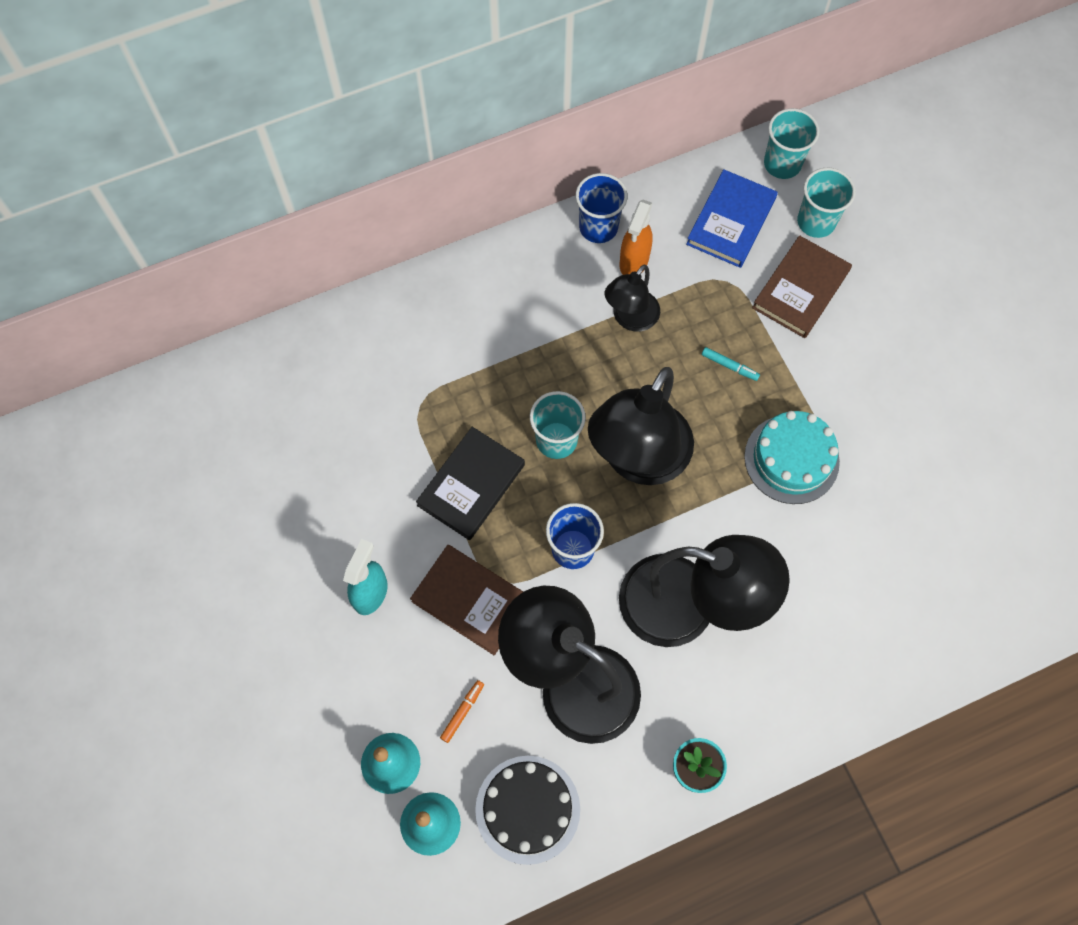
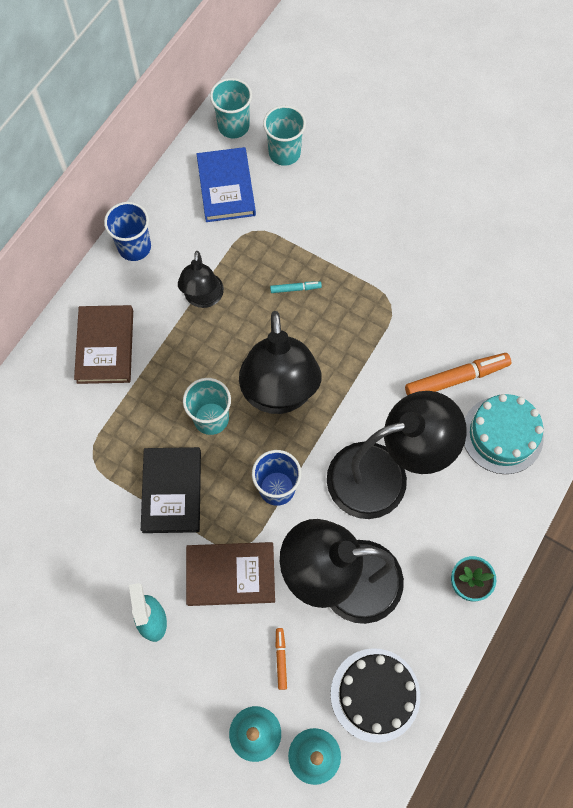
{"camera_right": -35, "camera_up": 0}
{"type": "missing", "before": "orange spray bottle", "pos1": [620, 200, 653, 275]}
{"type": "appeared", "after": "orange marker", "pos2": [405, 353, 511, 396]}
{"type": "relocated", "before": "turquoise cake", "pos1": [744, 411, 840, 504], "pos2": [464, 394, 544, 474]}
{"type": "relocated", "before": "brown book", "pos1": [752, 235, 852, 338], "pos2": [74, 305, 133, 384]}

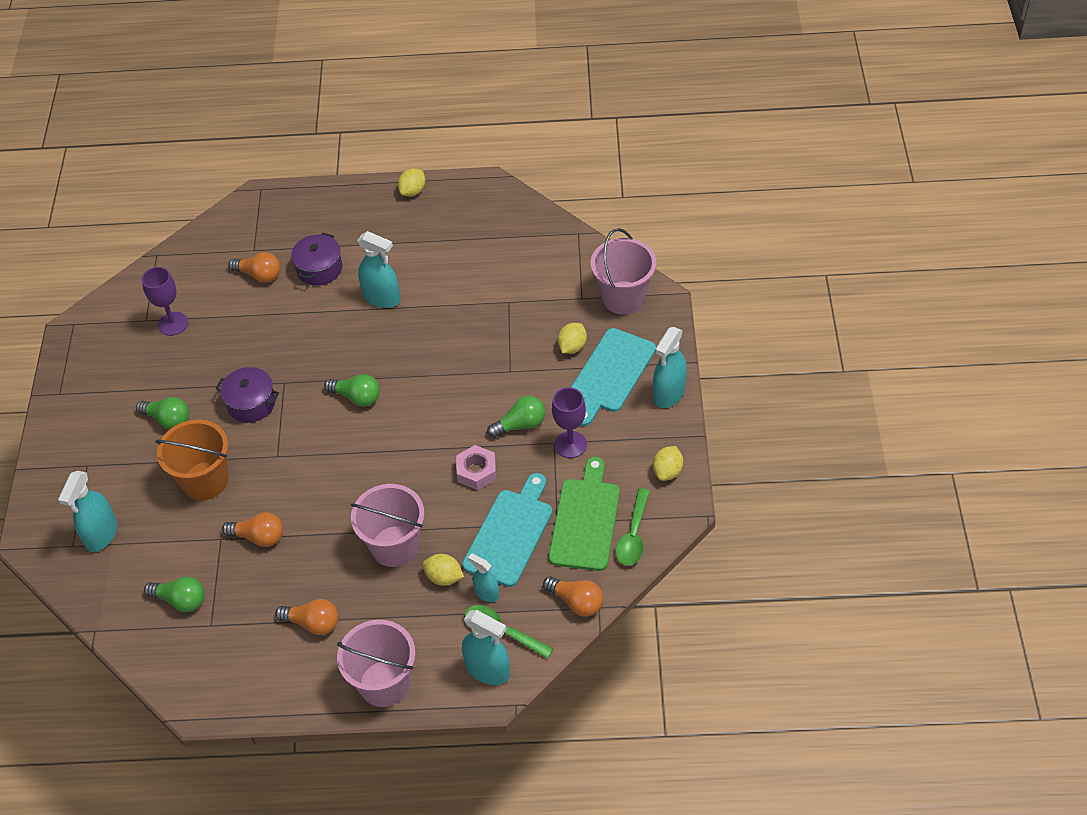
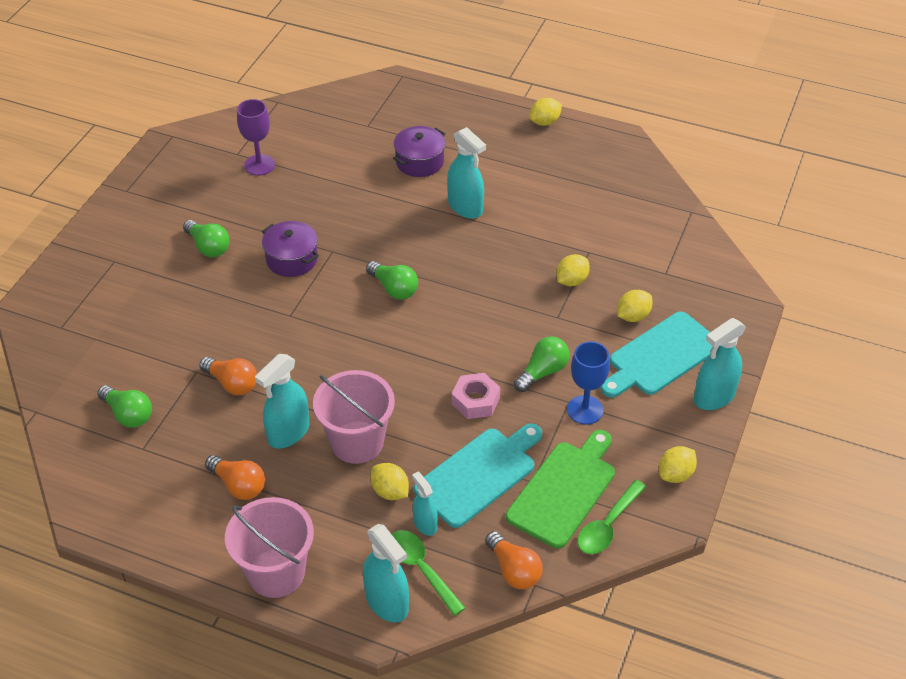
{"camera_right": 20, "camera_up": -5}
{"type": "missing", "before": "orange bucket", "pos1": [155, 419, 228, 500]}
{"type": "missing", "before": "orange light bulb", "pos1": [229, 252, 280, 283]}
{"type": "missing", "before": "pink bucket", "pos1": [591, 228, 657, 314]}
{"type": "appeared", "after": "yellow lemon", "pos2": [556, 254, 590, 286]}
{"type": "relocated", "before": "turquoise spray bottle", "pos1": [58, 471, 117, 552], "pos2": [255, 354, 309, 449]}
{"type": "colour", "before": "purple goblet", "after": "blue goblet", "pos1": [552, 387, 587, 458], "pos2": [567, 341, 610, 425]}
{"type": "spun", "before": "green light bulb", "pos1": [487, 396, 545, 438], "pos2": [514, 336, 570, 392], "turn": -45}

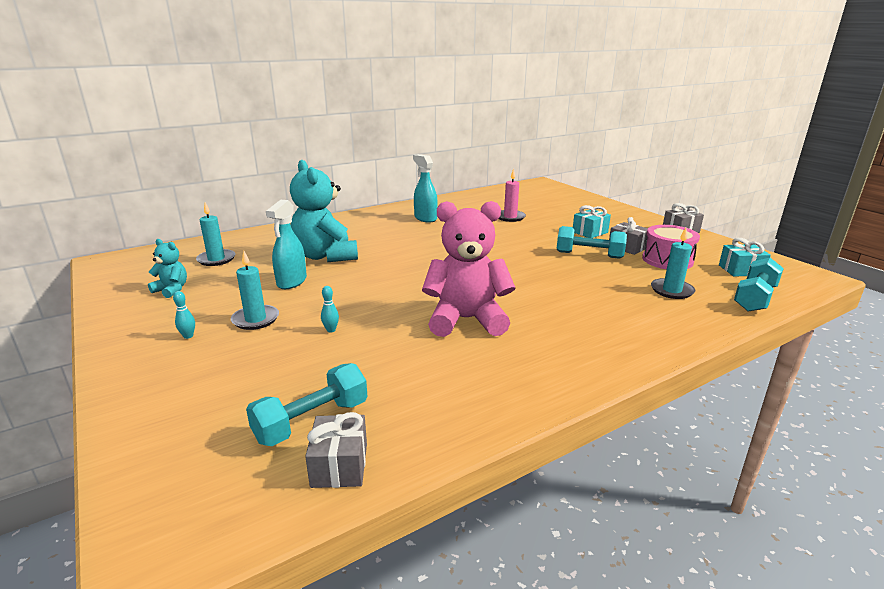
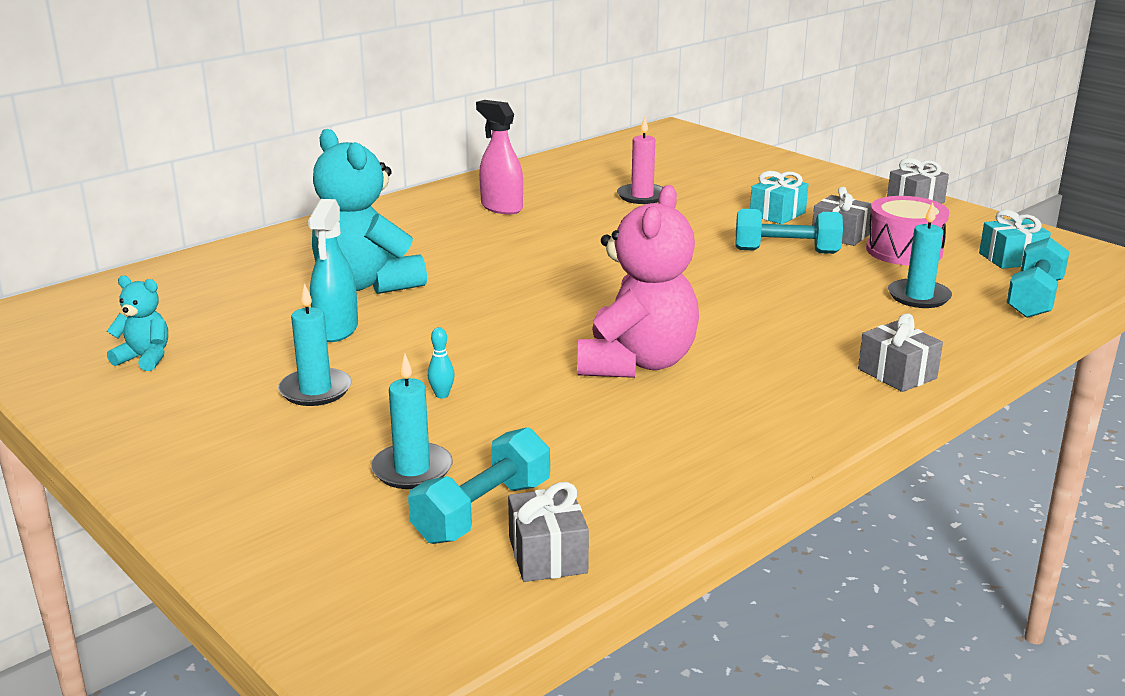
{"camera_right": -10, "camera_up": 0}
{"type": "missing", "before": "turquoise bowling pin", "pos1": [173, 291, 195, 339]}
{"type": "appeared", "after": "grey gift", "pos2": [858, 313, 943, 392]}
{"type": "relocated", "before": "turquoise candle", "pos1": [196, 202, 235, 266], "pos2": [371, 354, 453, 489]}
{"type": "colour", "before": "turquoise spray bottle", "after": "pink spray bottle", "pos1": [413, 154, 438, 223], "pos2": [476, 100, 523, 214]}
{"type": "spun", "before": "pink teddy bear", "pos1": [422, 201, 516, 337], "pos2": [577, 185, 699, 378], "turn": 120}

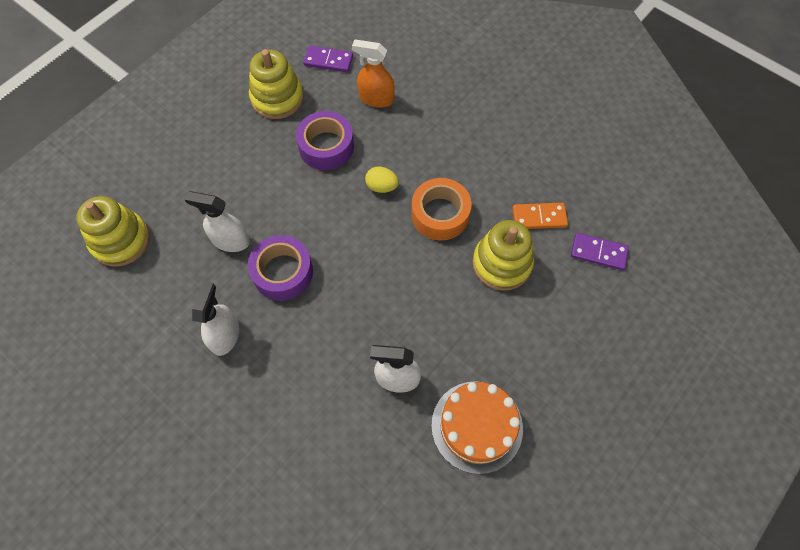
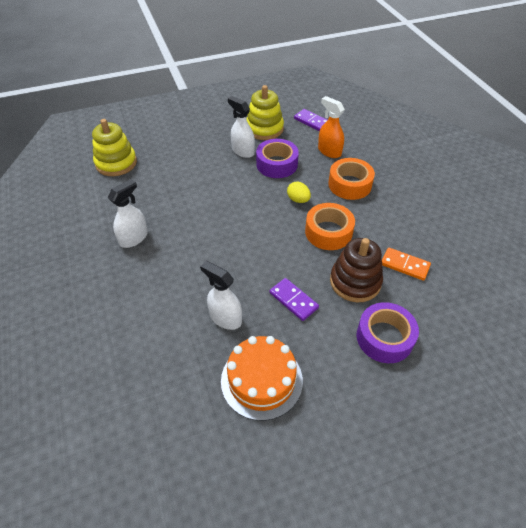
{"camera_right": 30, "camera_up": -15}
{"type": "appeared", "after": "orange tape", "pos2": [328, 158, 375, 200]}
{"type": "relocated", "before": "white spray bottle", "pos1": [185, 191, 250, 252], "pos2": [228, 96, 255, 158]}
{"type": "relocated", "before": "purple tape", "pos1": [248, 235, 313, 301], "pos2": [357, 302, 419, 363]}
{"type": "relocated", "before": "purple domino", "pos1": [571, 233, 629, 270], "pos2": [269, 278, 319, 321]}
{"type": "colour", "before": "yellow stacking toy", "after": "brown stacking toy", "pos1": [472, 220, 534, 291], "pos2": [330, 238, 383, 302]}

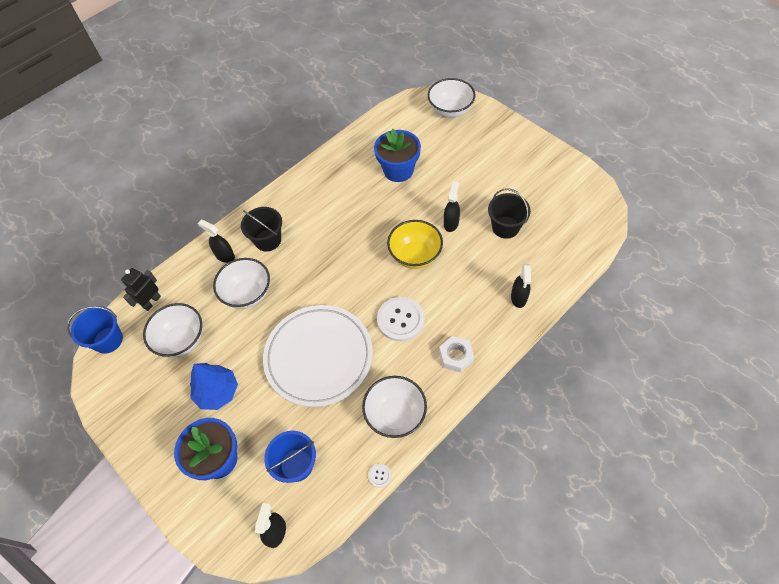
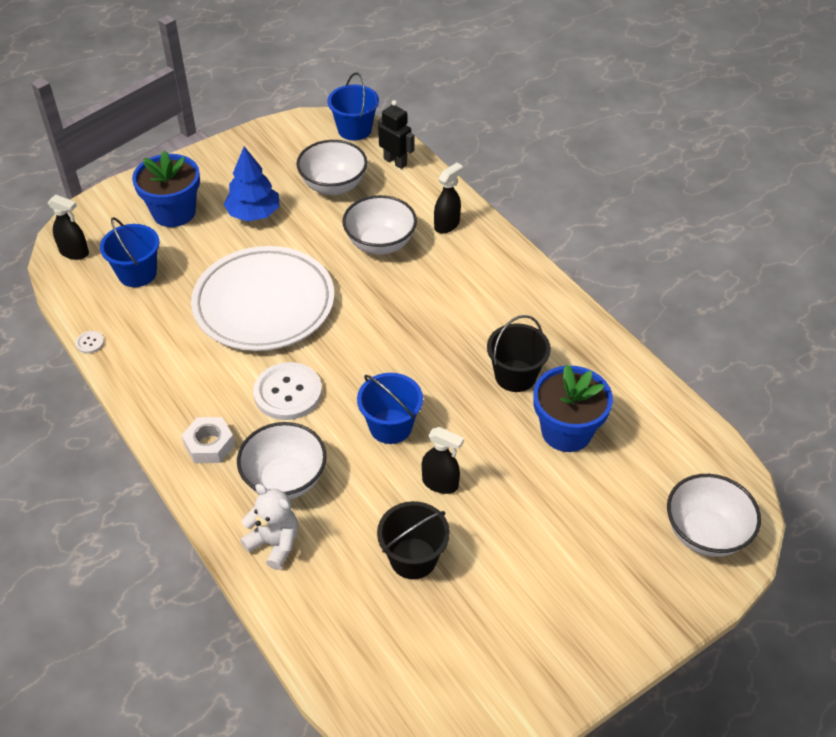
{"camera_right": 95, "camera_up": -10}
{"type": "relocated", "before": "black bucket", "pos1": [241, 207, 282, 252], "pos2": [487, 315, 551, 392]}
{"type": "relocated", "before": "white bowl", "pos1": [362, 376, 427, 438], "pos2": [237, 422, 327, 499]}
{"type": "exchanged", "before": "yellow bowl", "after": "blue bucket", "pos1": [387, 220, 443, 269], "pos2": [357, 373, 423, 444]}
{"type": "exchanged", "before": "black spray bottle", "after": "white teddy bear", "pos1": [511, 264, 531, 308], "pos2": [240, 484, 298, 570]}

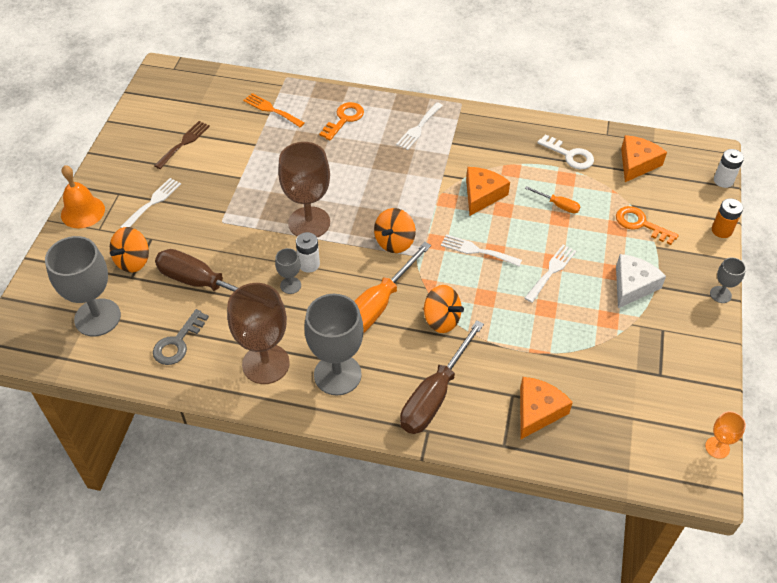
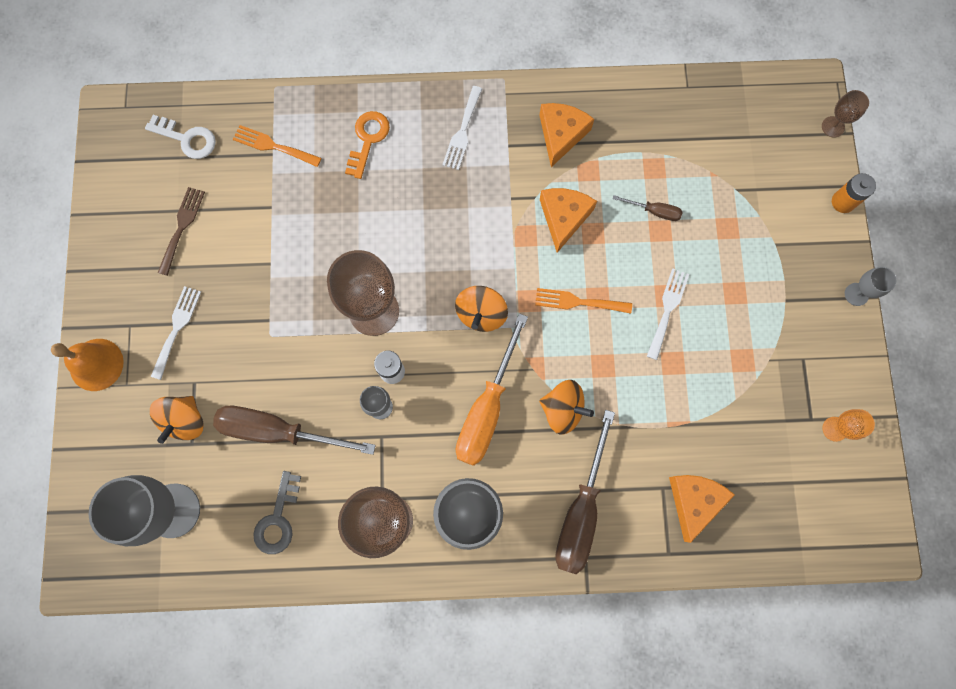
{"camera_right": -15, "camera_up": 25}
{"type": "missing", "before": "orange key", "pos1": [616, 206, 679, 245]}
{"type": "missing", "before": "white cheese", "pos1": [616, 254, 666, 308]}
{"type": "relocated", "before": "white key", "pos1": [537, 134, 594, 169], "pos2": [145, 115, 216, 159]}
{"type": "relocated", "before": "orange cheese", "pos1": [621, 135, 667, 182], "pos2": [539, 103, 594, 167]}
{"type": "relocated", "before": "orange goblet", "pos1": [705, 411, 746, 459], "pos2": [822, 409, 875, 442]}
{"type": "exchanged", "before": "white battery", "after": "brown goblet", "pos1": [714, 149, 744, 188], "pos2": [822, 90, 869, 137]}
{"type": "colour", "before": "white fork", "after": "orange fork", "pos1": [441, 234, 522, 266], "pos2": [535, 288, 632, 314]}
{"type": "colour", "before": "orange screwdriver", "after": "brown screwdriver", "pos1": [525, 186, 581, 213], "pos2": [613, 195, 683, 221]}

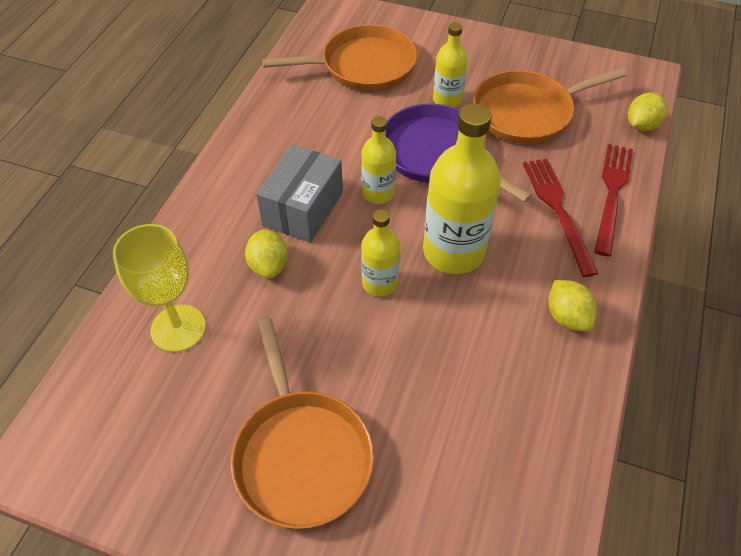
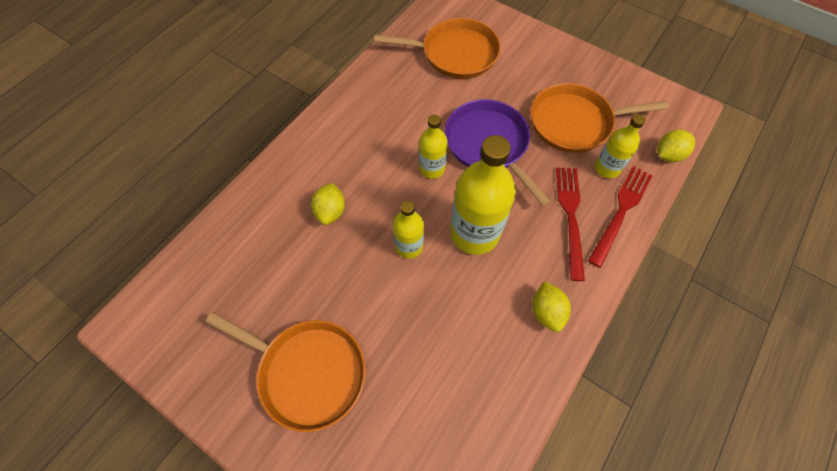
{"camera_right": 15, "camera_up": 10}
{"type": "missing", "before": "yellow goblet", "pos1": [113, 224, 206, 352]}
{"type": "missing", "before": "grey box", "pos1": [256, 144, 343, 243]}
{"type": "relocated", "before": "yellow bottle", "pos1": [433, 22, 468, 107], "pos2": [595, 114, 646, 178]}
{"type": "spun", "before": "orange pan", "pos1": [231, 318, 374, 529], "pos2": [206, 312, 366, 432], "turn": -60}

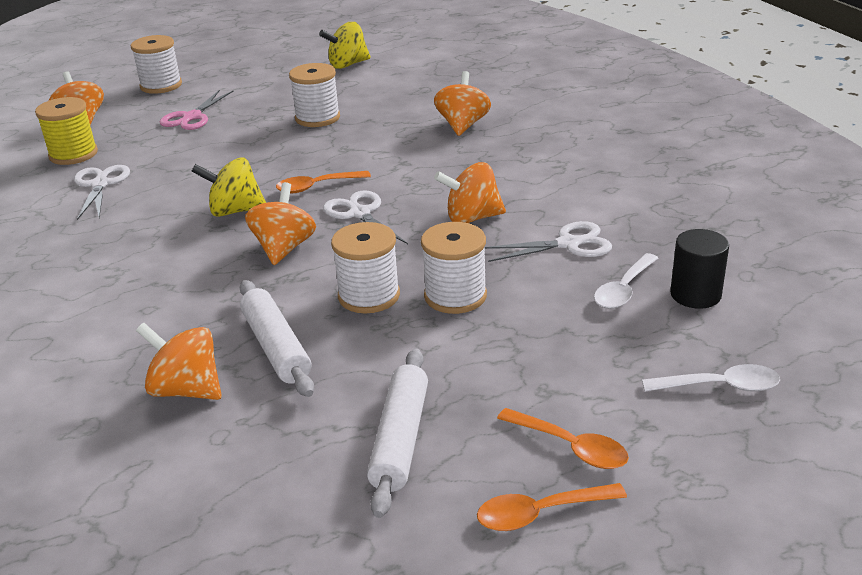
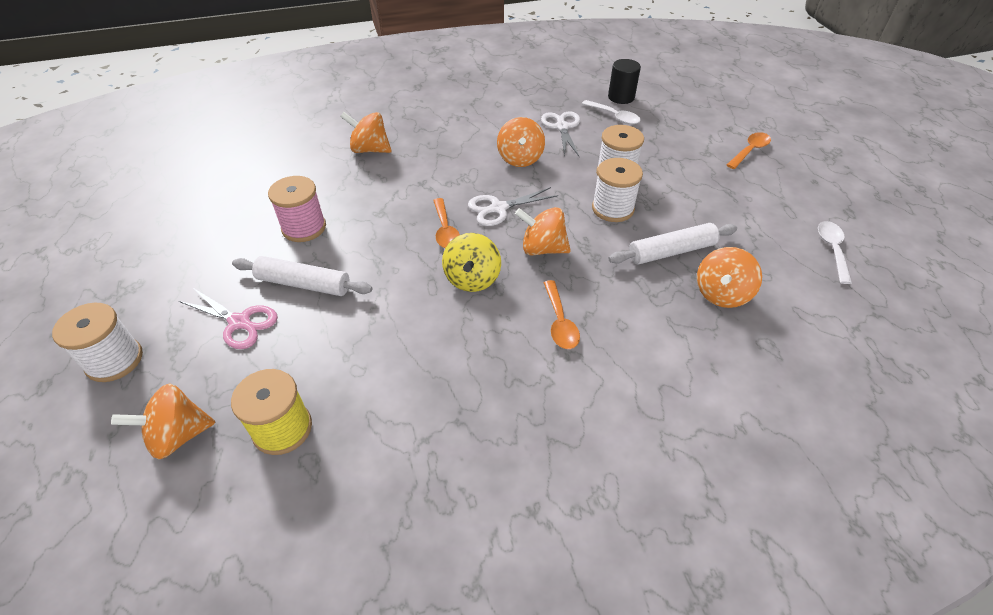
{"camera_right": -85, "camera_up": 15}
{"type": "missing", "before": "white scissors", "pos1": [74, 165, 130, 220]}
{"type": "missing", "before": "yellow spinning top", "pos1": [319, 22, 371, 69]}
{"type": "relocated", "before": "white rolling pin", "pos1": [367, 349, 428, 518], "pos2": [232, 256, 372, 296]}
{"type": "relocated", "before": "orange spoon", "pos1": [477, 483, 627, 531], "pos2": [544, 280, 580, 349]}
{"type": "relocated", "before": "white spoon", "pos1": [642, 364, 780, 392], "pos2": [818, 221, 852, 284]}
{"type": "colour", "before": "white spool", "after": "pink spool", "pos1": [289, 63, 340, 127], "pos2": [268, 176, 326, 242]}

